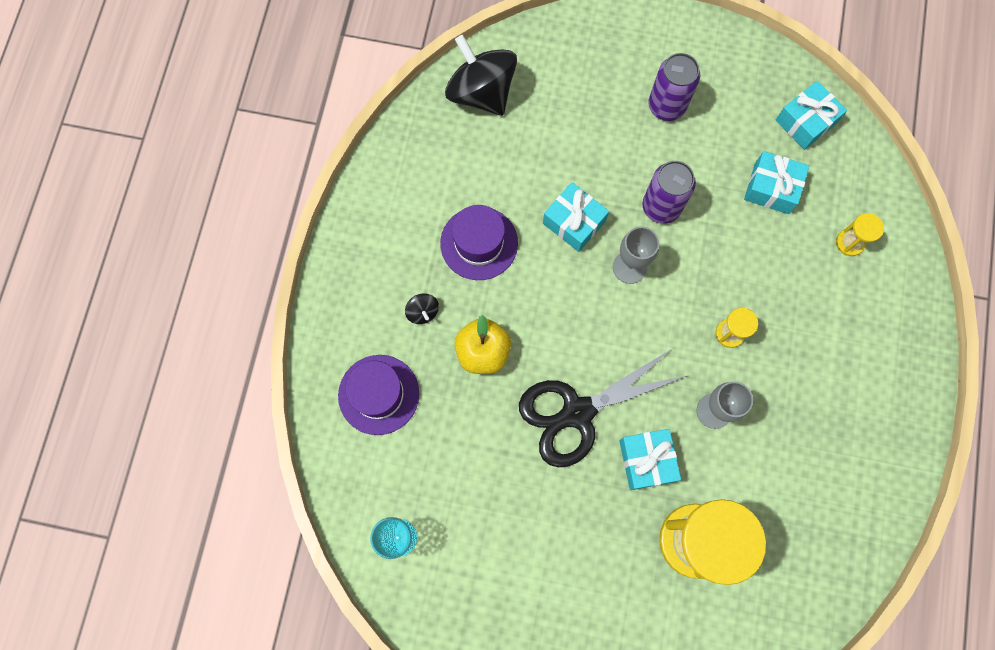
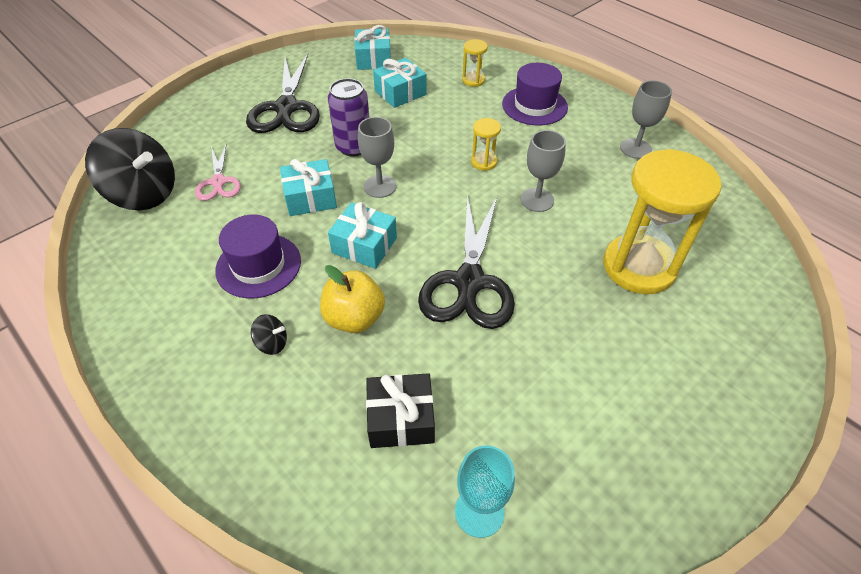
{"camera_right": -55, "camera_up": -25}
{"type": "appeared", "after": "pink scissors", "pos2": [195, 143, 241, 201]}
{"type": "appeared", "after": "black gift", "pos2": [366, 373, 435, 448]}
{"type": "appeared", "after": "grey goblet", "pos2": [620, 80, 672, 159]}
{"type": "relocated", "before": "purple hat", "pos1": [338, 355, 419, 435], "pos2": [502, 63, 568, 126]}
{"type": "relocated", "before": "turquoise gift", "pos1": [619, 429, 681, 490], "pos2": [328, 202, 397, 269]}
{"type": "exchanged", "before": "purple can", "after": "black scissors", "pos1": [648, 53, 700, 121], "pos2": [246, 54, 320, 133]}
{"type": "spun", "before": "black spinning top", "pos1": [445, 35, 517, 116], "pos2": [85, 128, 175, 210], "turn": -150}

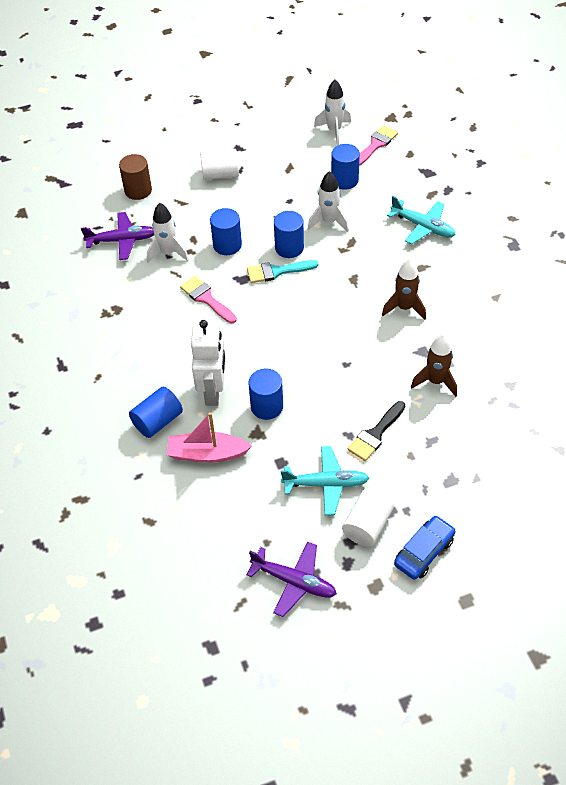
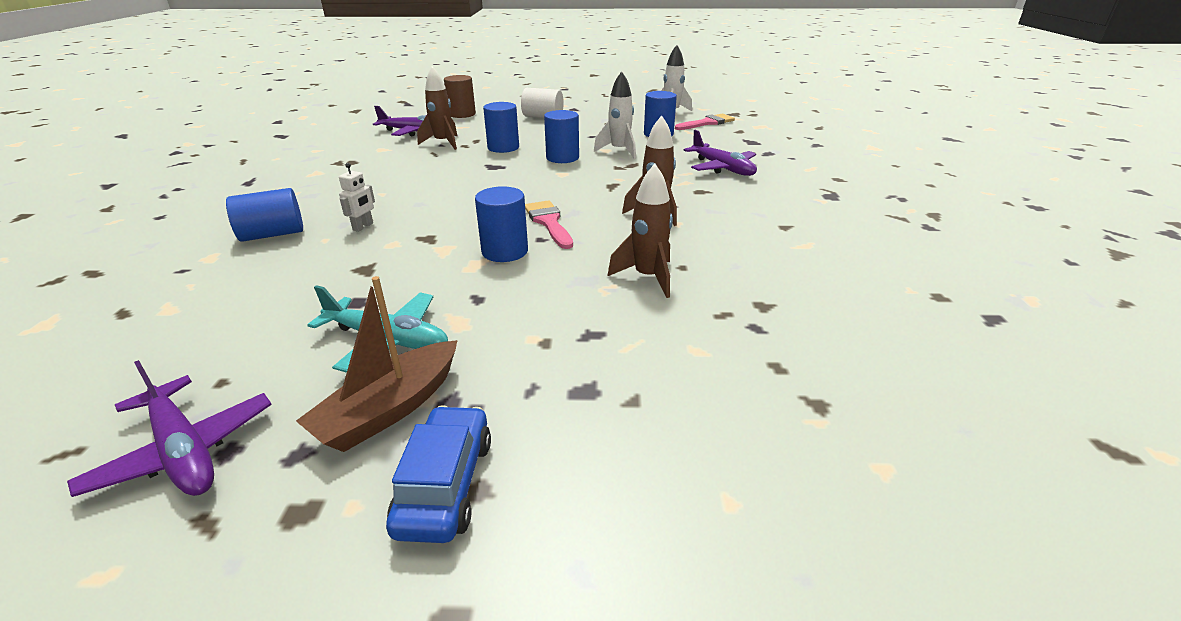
{"camera_right": 20, "camera_up": -20}
{"type": "missing", "before": "pink boat", "pos1": [167, 412, 252, 463]}
{"type": "missing", "before": "turquoise brush", "pos1": [247, 260, 318, 283]}
{"type": "missing", "before": "black brush", "pos1": [347, 401, 405, 461]}
{"type": "relocated", "before": "pink brush", "pos1": [180, 276, 237, 323], "pos2": [525, 200, 573, 249]}
{"type": "relocated", "before": "blue cylinder", "pos1": [249, 369, 283, 420], "pos2": [475, 186, 528, 262]}
{"type": "exchanged", "before": "white cylinder", "after": "brown boat", "pos1": [342, 488, 394, 547], "pos2": [296, 276, 458, 452]}
{"type": "colour", "before": "white rocket", "after": "brown rocket", "pos1": [147, 203, 189, 263], "pos2": [417, 66, 457, 150]}
{"type": "colour", "before": "turquoise plane", "after": "purple plane", "pos1": [387, 196, 455, 244], "pos2": [683, 130, 757, 176]}
{"type": "spun", "before": "blue car", "pos1": [394, 515, 456, 580], "pos2": [386, 405, 491, 543], "turn": -60}
{"type": "size", "before": "white robot", "pos1": [191, 320, 226, 406], "pos2": [339, 163, 375, 232], "scale": 0.46}

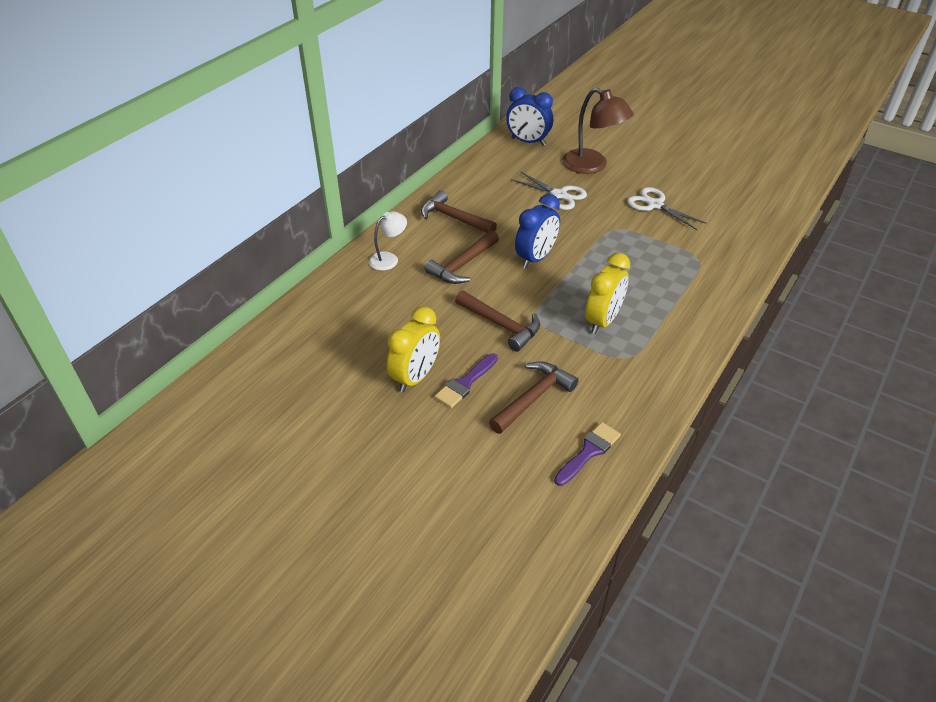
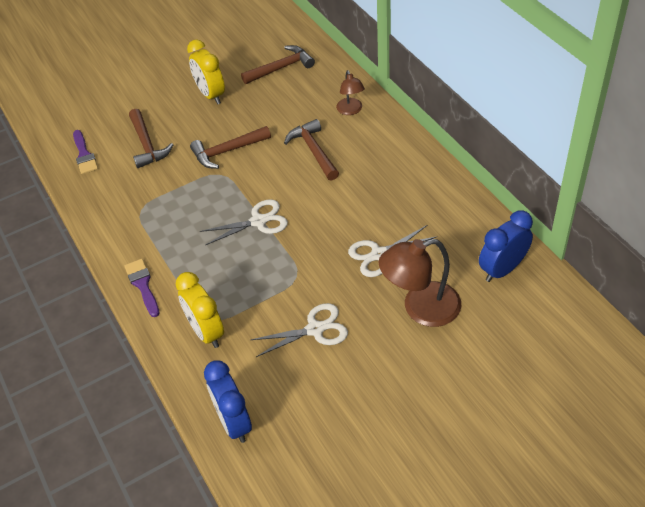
{"camera_right": 120, "camera_up": 5}
{"type": "appeared", "after": "white scissors", "pos2": [200, 199, 288, 245]}
{"type": "relocated", "before": "brown hammer", "pos1": [421, 190, 497, 233], "pos2": [241, 45, 315, 84]}
{"type": "relocated", "before": "purple brush", "pos1": [435, 354, 498, 408], "pos2": [124, 259, 160, 317]}
{"type": "relocated", "before": "blue clock", "pos1": [515, 194, 560, 268], "pos2": [204, 360, 252, 443]}
{"type": "relocated", "before": "yellow clock", "pos1": [585, 253, 630, 334], "pos2": [176, 272, 224, 348]}
{"type": "colour", "before": "white lamp", "after": "brown lamp", "pos1": [369, 211, 407, 270], "pos2": [336, 70, 365, 115]}

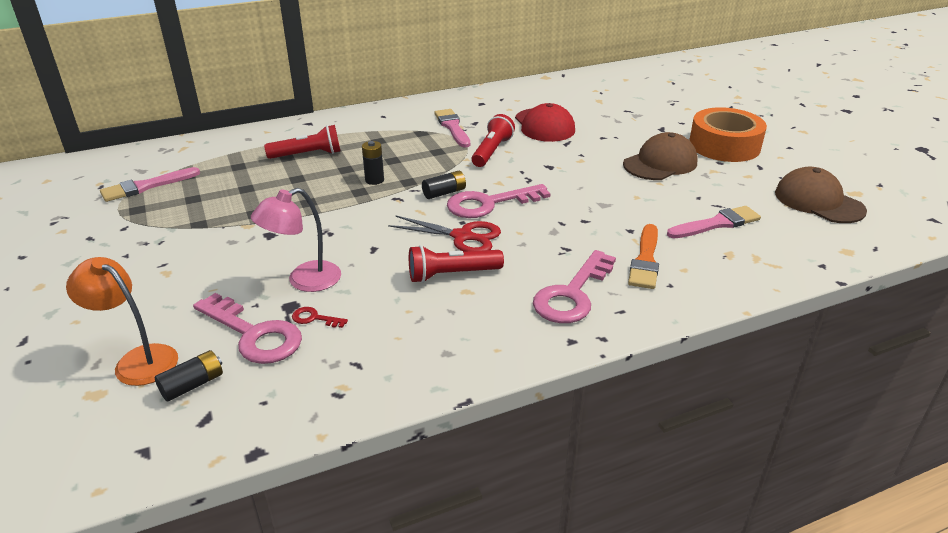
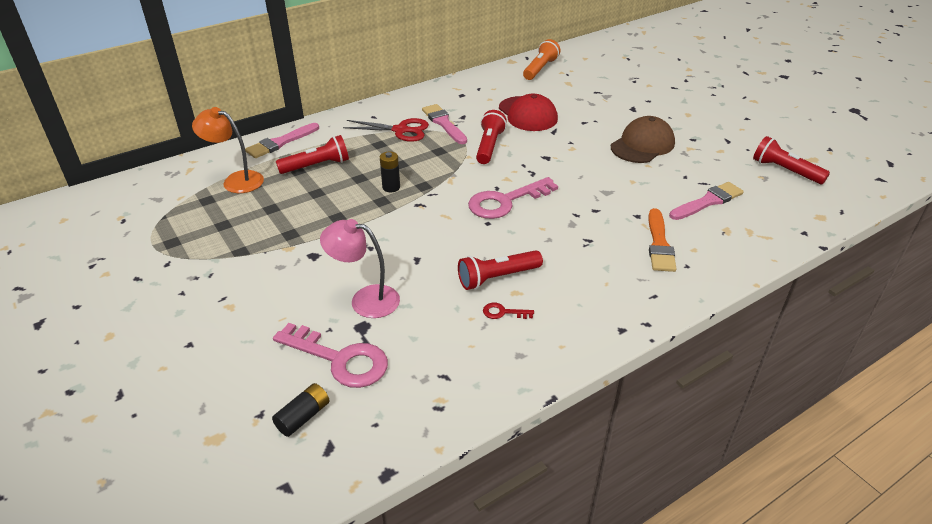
{"camera_right": -10, "camera_up": 5}
{"type": "missing", "before": "black battery", "pos1": [422, 171, 466, 199]}
{"type": "missing", "before": "pink key", "pos1": [533, 250, 616, 323]}
{"type": "missing", "before": "orange tape", "pos1": [689, 107, 767, 162]}
{"type": "appeared", "after": "orange flashlight", "pos2": [523, 39, 561, 80]}
{"type": "relocated", "before": "orange lamp", "pos1": [66, 257, 178, 386], "pos2": [192, 107, 264, 193]}
{"type": "relocated", "before": "pink brush", "pos1": [100, 167, 200, 202], "pos2": [245, 123, 319, 158]}
{"type": "relocated", "before": "red key", "pos1": [292, 307, 348, 328], "pos2": [483, 303, 534, 319]}
{"type": "relocated", "before": "red scissors", "pos1": [388, 215, 501, 252], "pos2": [343, 118, 429, 142]}
{"type": "exchanged", "before": "brown cap", "after": "red flashlight", "pos1": [775, 167, 867, 223], "pos2": [753, 136, 830, 184]}
{"type": "spun", "before": "pink lamp", "pos1": [251, 188, 341, 292], "pos2": [320, 219, 400, 318], "turn": 60}

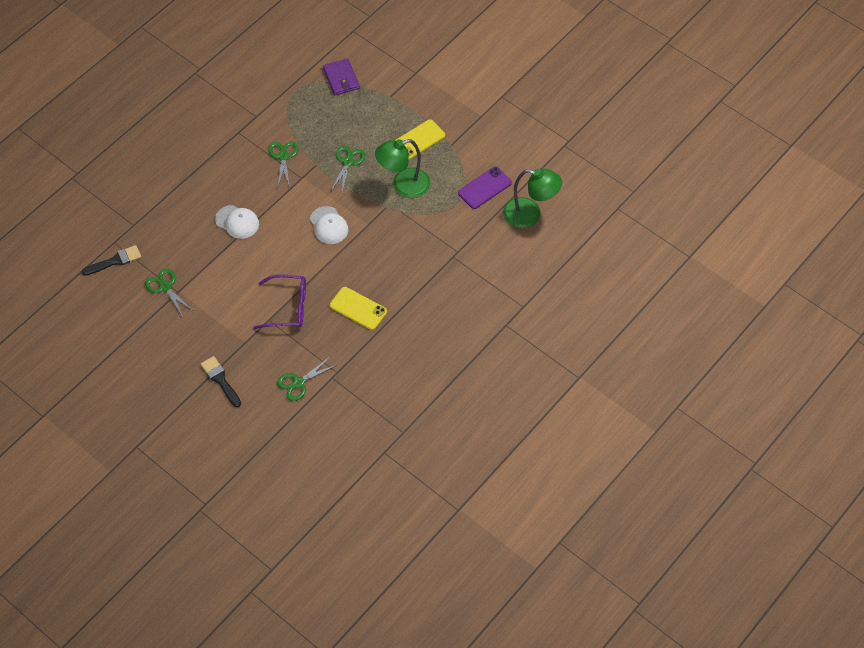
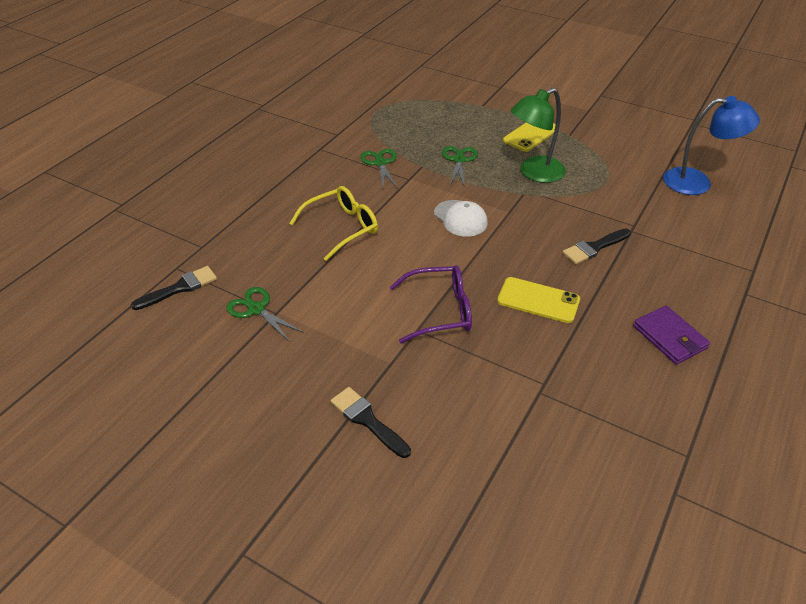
{"camera_right": -10, "camera_up": -15}
{"type": "missing", "before": "green scissors", "pos1": [277, 357, 337, 401]}
{"type": "missing", "before": "purple phone", "pos1": [458, 166, 512, 209]}
{"type": "appeared", "after": "black brush", "pos2": [563, 228, 631, 264]}
{"type": "relocated", "before": "purple wallet", "pos1": [323, 58, 360, 96], "pos2": [633, 305, 710, 365]}
{"type": "exchanged", "before": "white cap", "after": "yellow glasses", "pos1": [215, 205, 259, 239], "pos2": [289, 186, 378, 261]}
{"type": "colour", "before": "green lamp", "after": "blue lamp", "pos1": [503, 169, 562, 228], "pos2": [663, 96, 760, 195]}

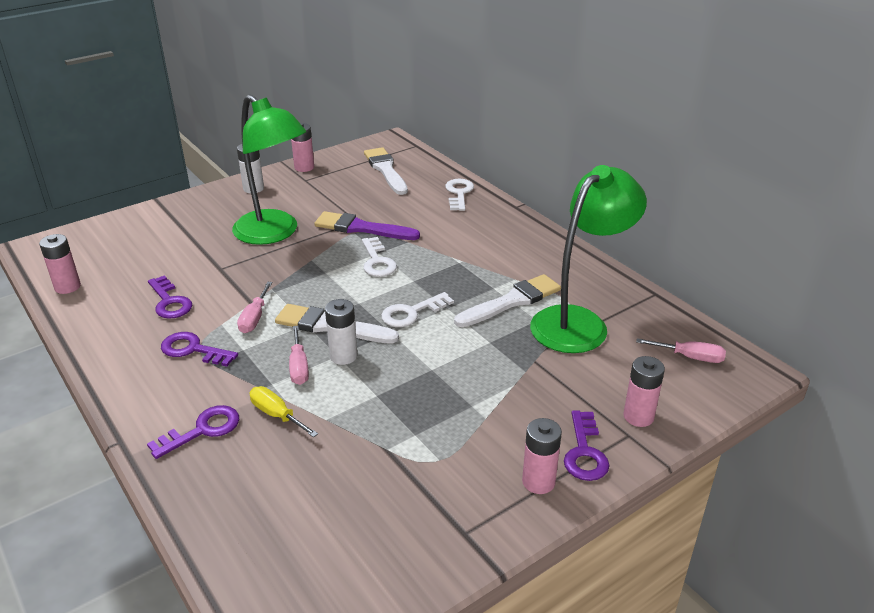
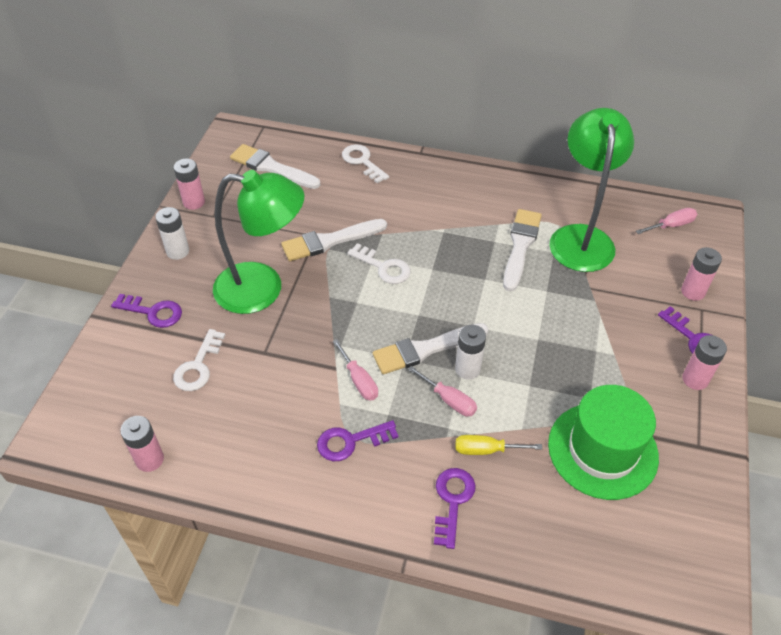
{"camera_right": -40, "camera_up": 15}
{"type": "appeared", "after": "green hat", "pos2": [548, 385, 659, 500]}
{"type": "relocated", "before": "purple key", "pos1": [148, 275, 192, 319], "pos2": [111, 294, 182, 328]}
{"type": "relocated", "before": "white key", "pos1": [381, 292, 454, 327], "pos2": [173, 329, 225, 391]}
{"type": "colour", "before": "purple brush", "after": "white brush", "pos1": [314, 211, 420, 240], "pos2": [281, 219, 387, 261]}

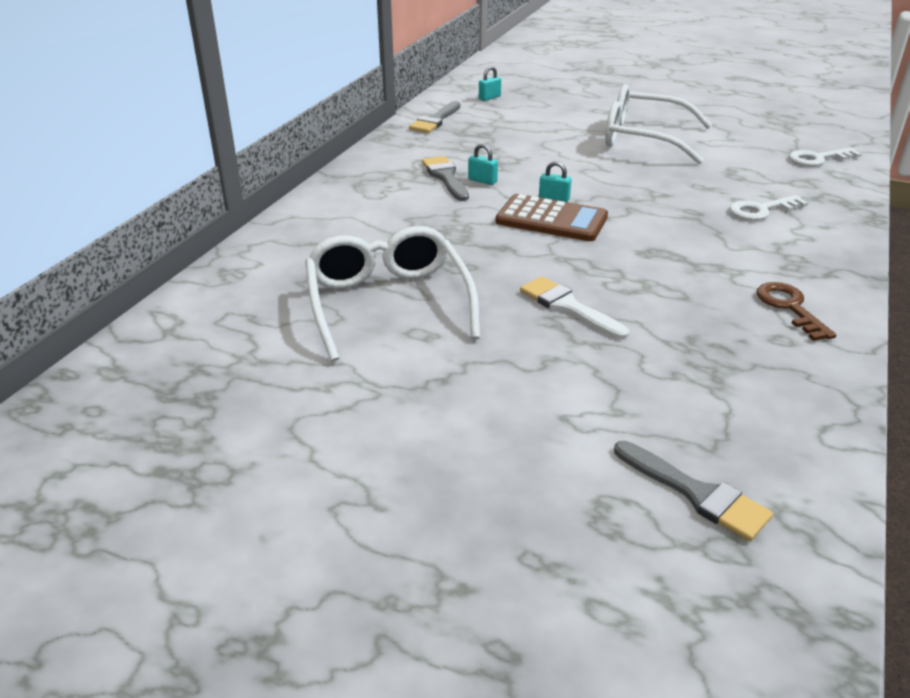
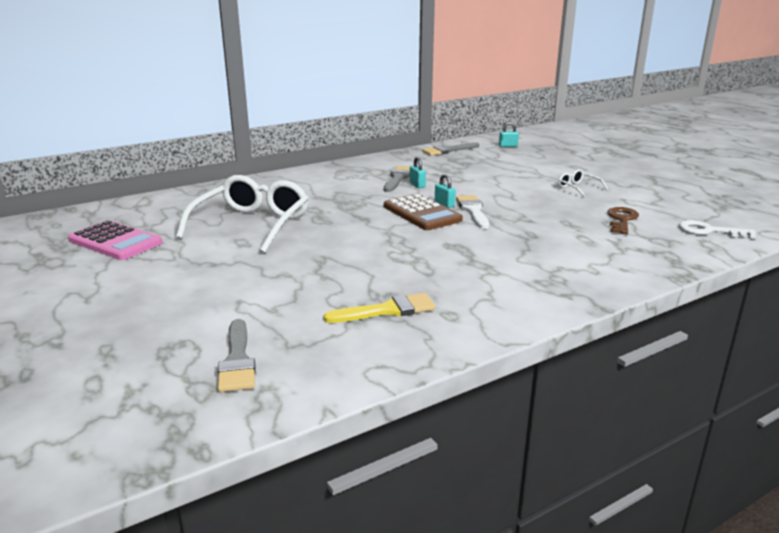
{"camera_right": 35, "camera_up": -10}
{"type": "missing", "before": "white key", "pos1": [729, 195, 809, 220]}
{"type": "appeared", "after": "pink calculator", "pos2": [68, 220, 162, 260]}
{"type": "appeared", "after": "yellow brush", "pos2": [324, 293, 436, 323]}
{"type": "relocated", "before": "white brush", "pos1": [520, 276, 629, 340], "pos2": [456, 195, 489, 229]}
{"type": "relocated", "before": "brown key", "pos1": [756, 282, 836, 341], "pos2": [607, 207, 639, 234]}
{"type": "size", "before": "white glasses", "pos1": [605, 84, 712, 164], "pos2": [558, 169, 608, 198], "scale": 0.43}

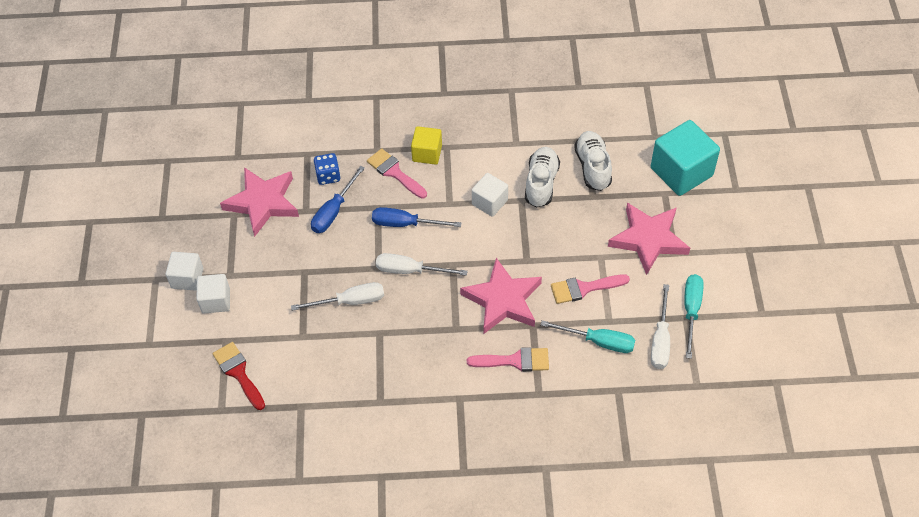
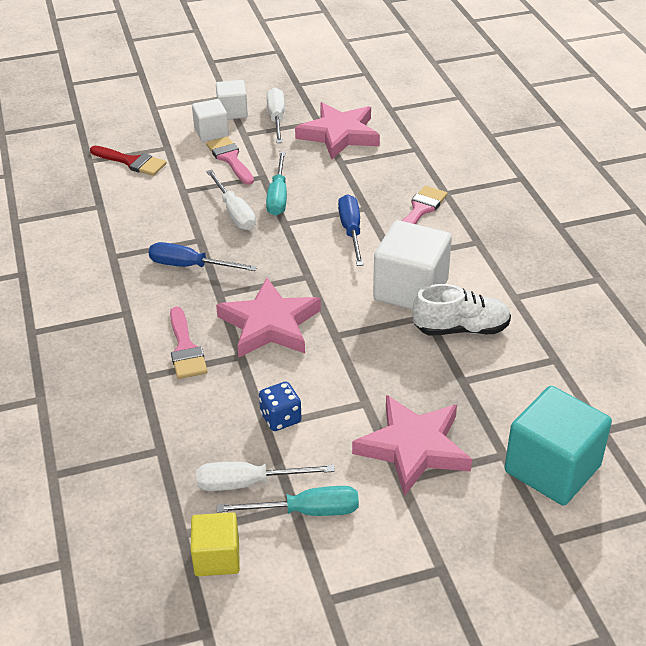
{"camera_right": 75, "camera_up": -15}
{"type": "missing", "before": "white shoe", "pos1": [574, 131, 612, 191]}
{"type": "relocated", "before": "blue screwdriver", "pos1": [311, 166, 365, 233], "pos2": [149, 242, 257, 271]}
{"type": "relocated", "before": "blue dice", "pos1": [313, 153, 341, 185], "pos2": [259, 382, 301, 431]}
{"type": "relocated", "before": "white screwdriver", "pos1": [376, 253, 468, 276], "pos2": [267, 88, 285, 143]}
{"type": "relocated", "before": "yellow cube", "pos1": [411, 126, 442, 165], "pos2": [191, 512, 240, 576]}
{"type": "relocated", "before": "turquoise screwdriver", "pos1": [540, 320, 635, 353], "pos2": [266, 151, 287, 216]}
{"type": "relocated", "before": "pink brush", "pos1": [551, 274, 630, 304], "pos2": [206, 136, 254, 185]}
{"type": "spun", "before": "red brush", "pos1": [213, 342, 265, 410], "pos2": [90, 146, 167, 176], "turn": 75}
{"type": "size", "before": "white cube", "pos1": [472, 173, 508, 217], "pos2": [373, 220, 452, 310], "scale": 1.74}

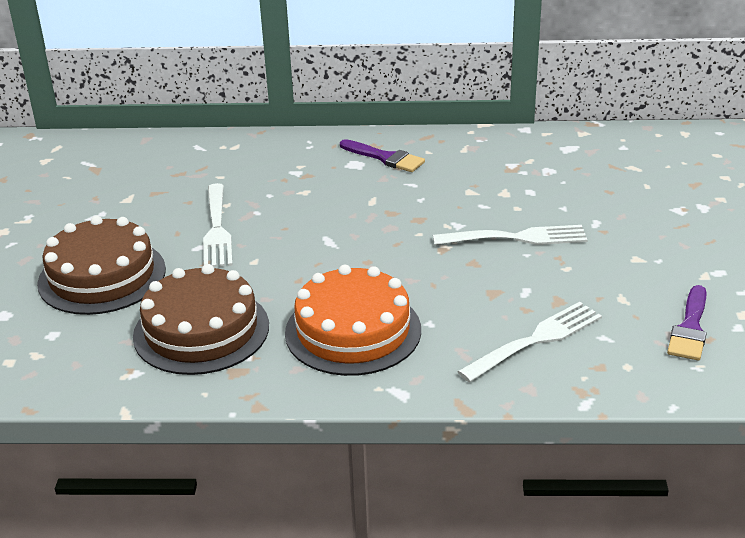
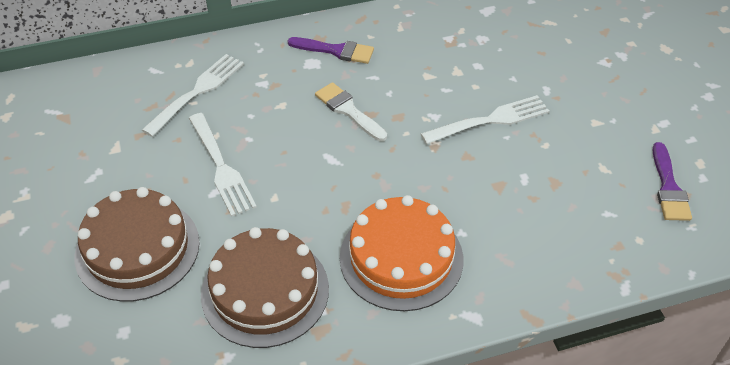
{"camera_right": -20, "camera_up": 15}
{"type": "appeared", "after": "white brush", "pos2": [315, 82, 387, 141]}
{"type": "relocated", "before": "white fork", "pos1": [457, 302, 602, 382], "pos2": [142, 54, 244, 137]}

